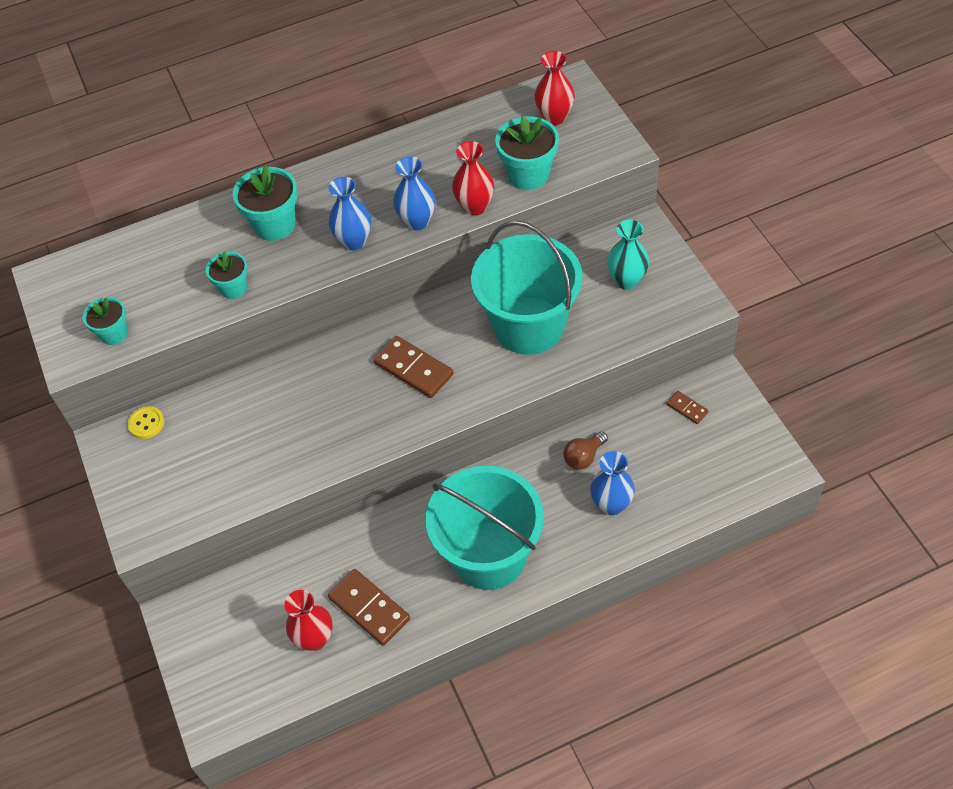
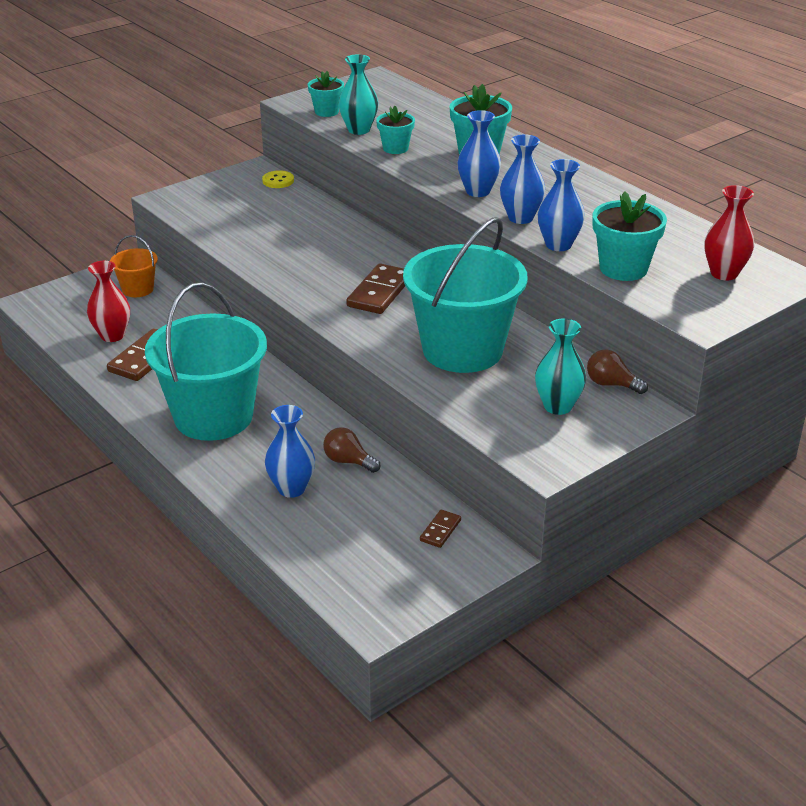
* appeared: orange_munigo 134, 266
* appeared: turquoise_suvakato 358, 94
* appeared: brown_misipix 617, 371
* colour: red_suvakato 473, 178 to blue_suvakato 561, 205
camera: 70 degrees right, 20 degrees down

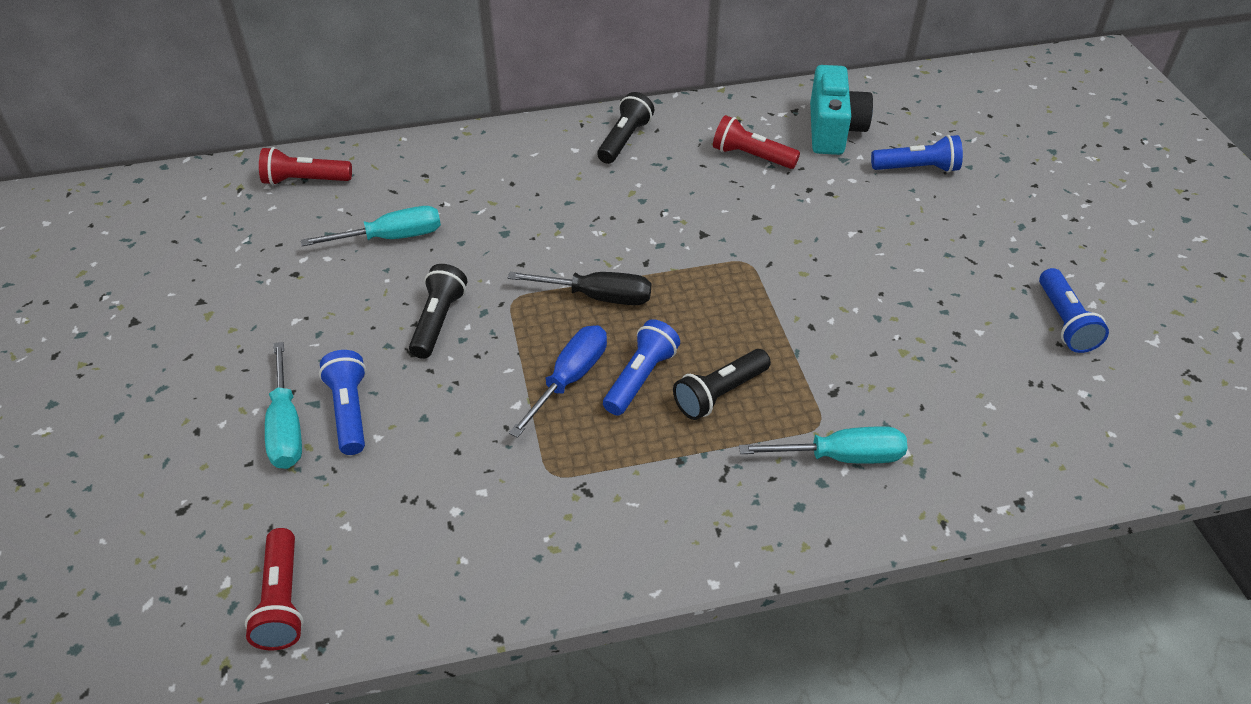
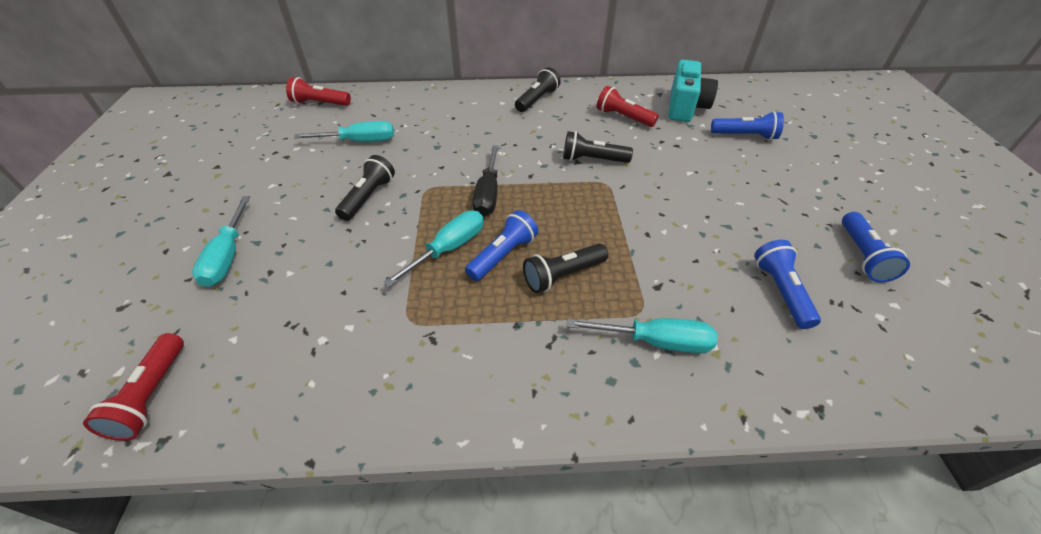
* appeared: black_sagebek 598, 147
* relocated: blue_sagebek 342, 402 to 787, 284
* colour: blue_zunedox 558, 381 to turquoise_zunedox 433, 249
* spun: black_zunedox 579, 288 = 485, 181 75 degrees clockwise
camera: 10 degrees right, 0 degrees up

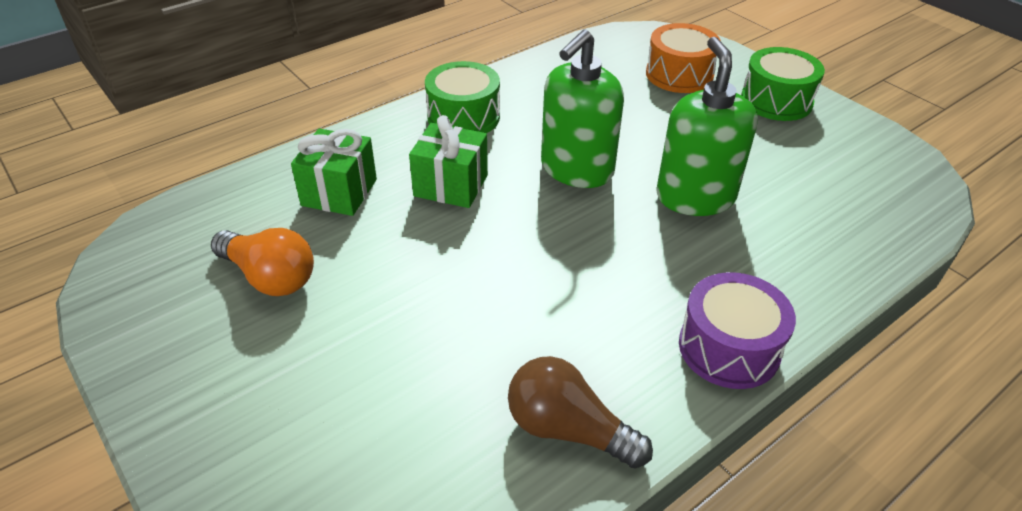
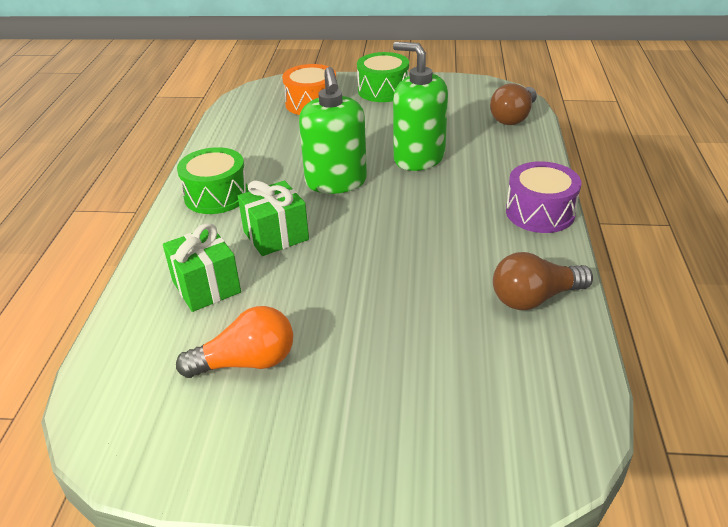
* appeared: brown_misipix 513, 104
camera: 45 degrees left, 5 degrees down

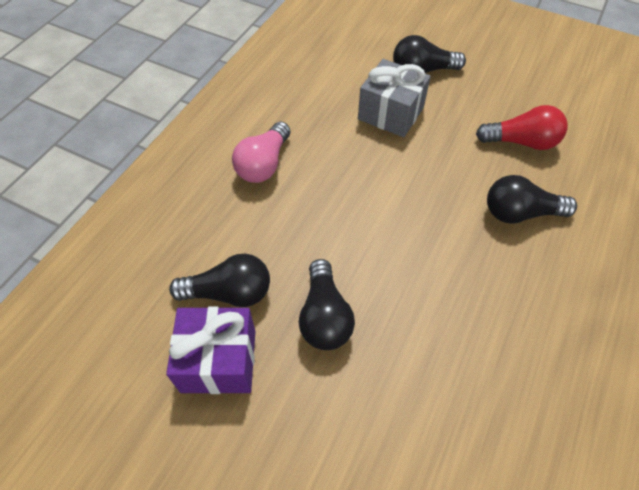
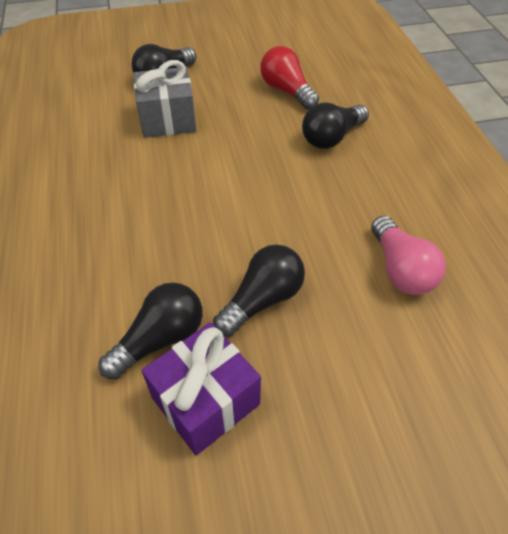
* relocated: pink_misipix 261, 152 to 408, 255
* spun: black_misipix 327, 304 = 259, 290 90 degrees counterclockwise
* spun: red_misipix 522, 127 = 289, 78 90 degrees counterclockwise
camera: 40 degrees left, 5 degrees down

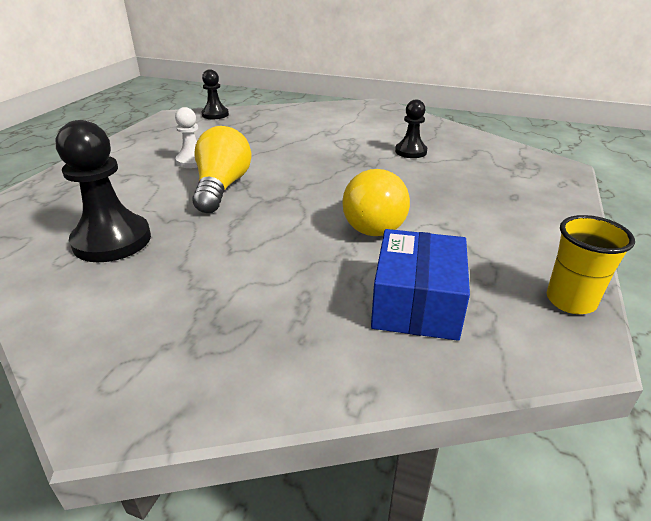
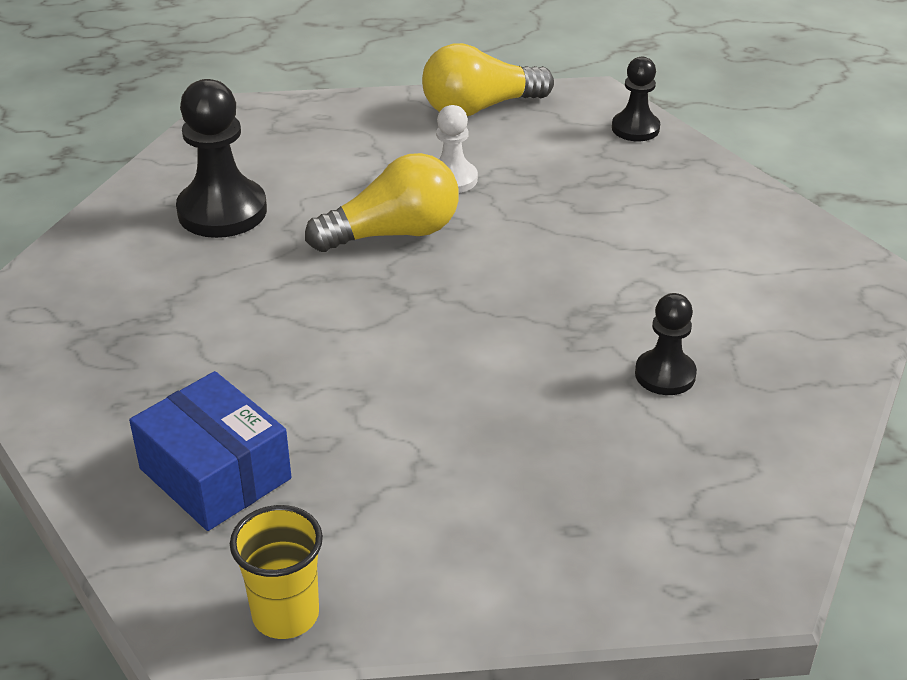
* relocated: yellow_misipix 376, 202 to 488, 79
* spun: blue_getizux 420, 285 = 210, 451 60 degrees clockwise
camera: 65 degrees right, 5 degrees up

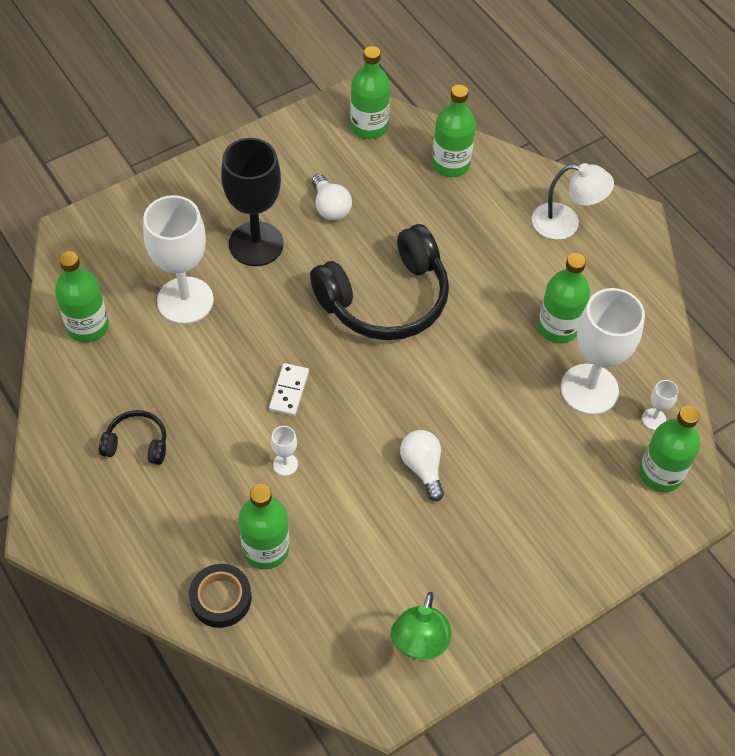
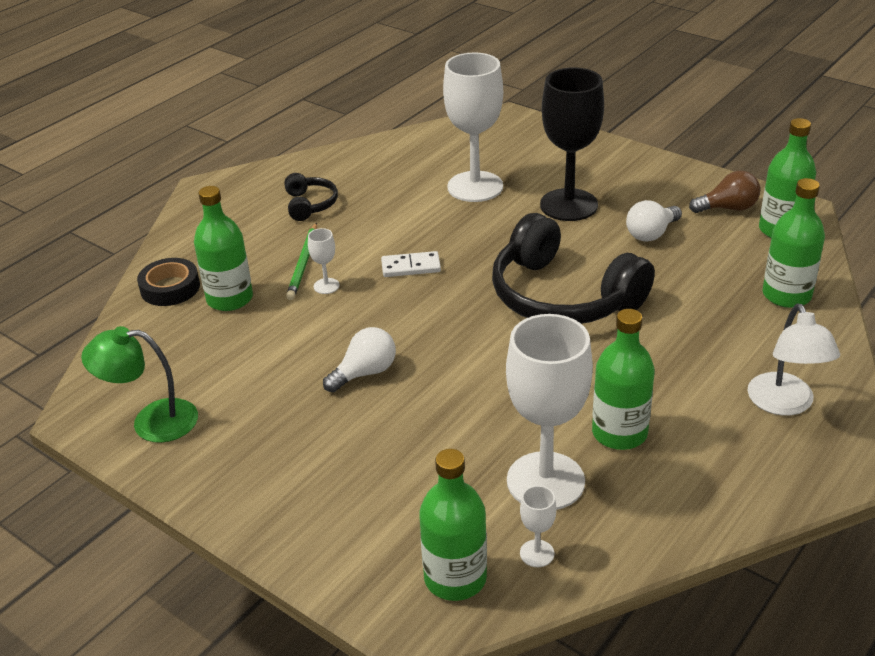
* missing: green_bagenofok 82, 297
* appeared: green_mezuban 301, 261
* appeared: brown_misipix 724, 192
camera: 75 degrees right, 20 degrees down

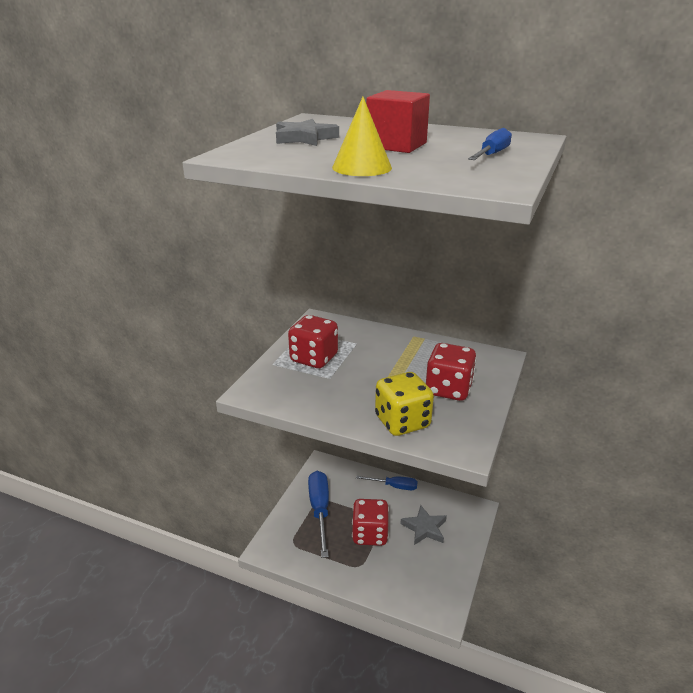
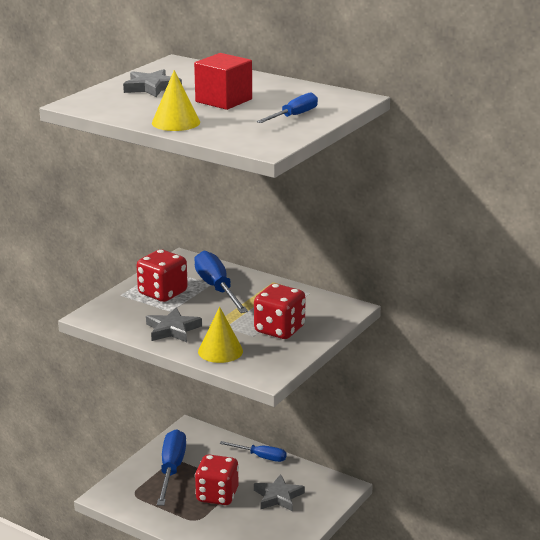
* appeared: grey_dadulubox 174, 324
* appeared: blue_zunedox 221, 282
* exchanged: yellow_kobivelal 404, 404 to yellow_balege 220, 335
camera: 10 degrees right, 5 degrees down

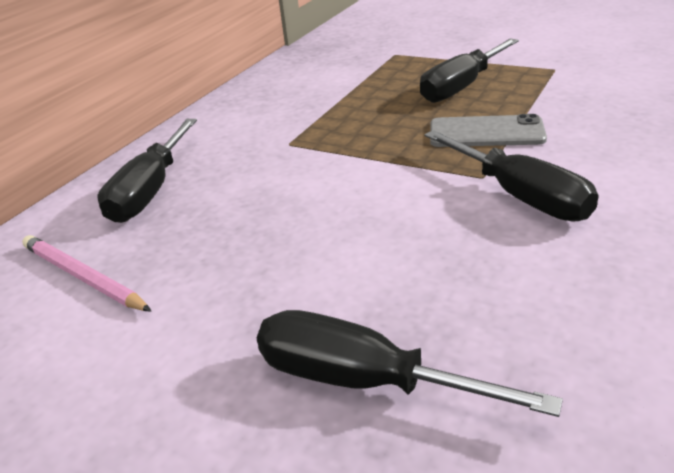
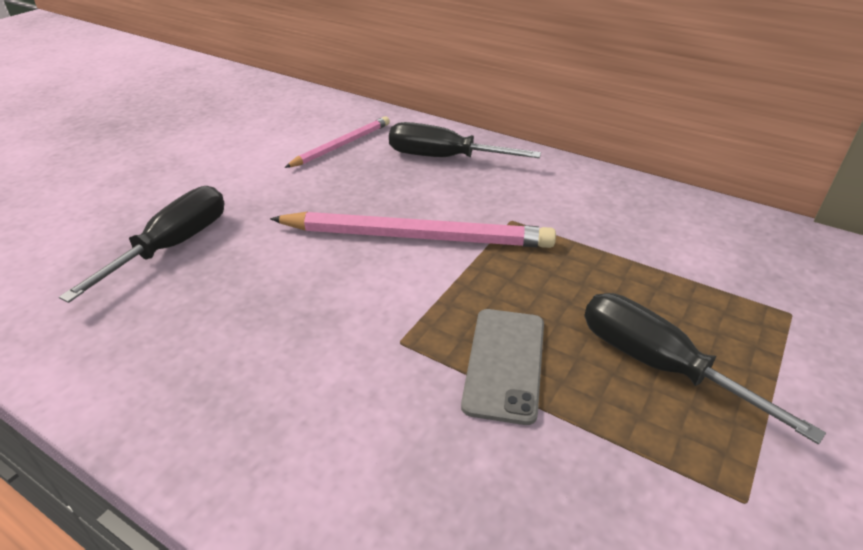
* missing: black_zunedox 511, 176
* appeared: pink_mezuban 413, 230
camera: 90 degrees right, 5 degrees up

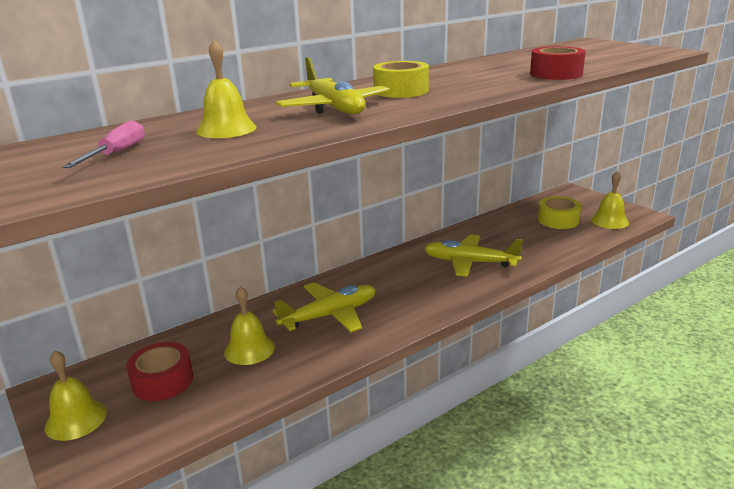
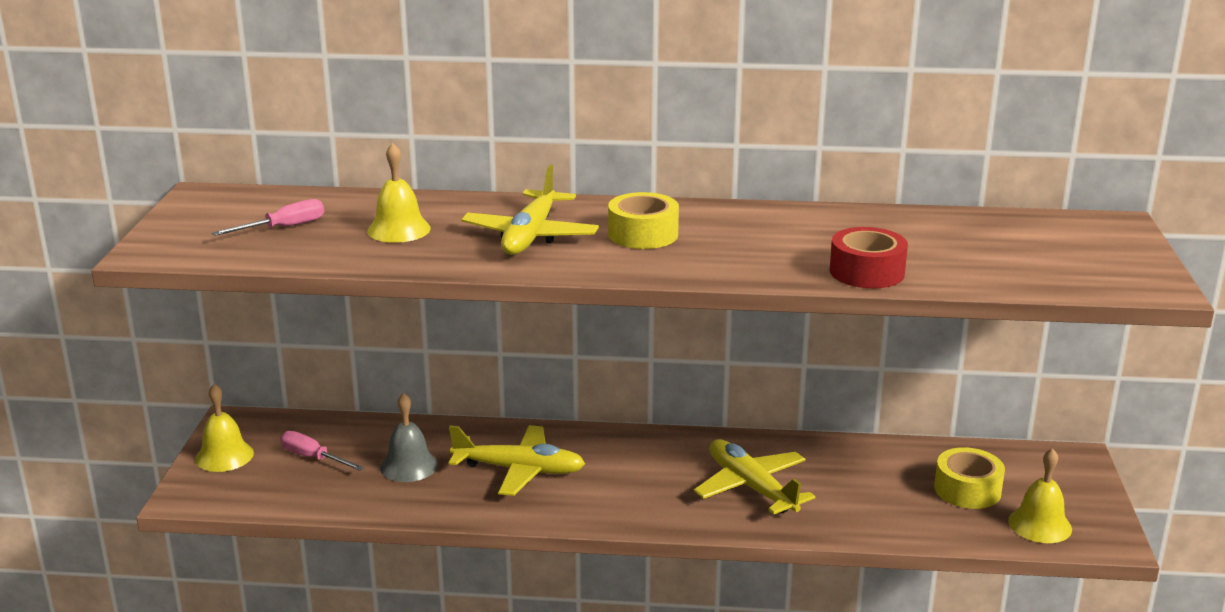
* exchanged: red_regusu 159, 371 to pink_zunedox 322, 451
* colour: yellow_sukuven 249, 325 to grey_sukuven 409, 437
camera: 40 degrees right, 0 degrees up

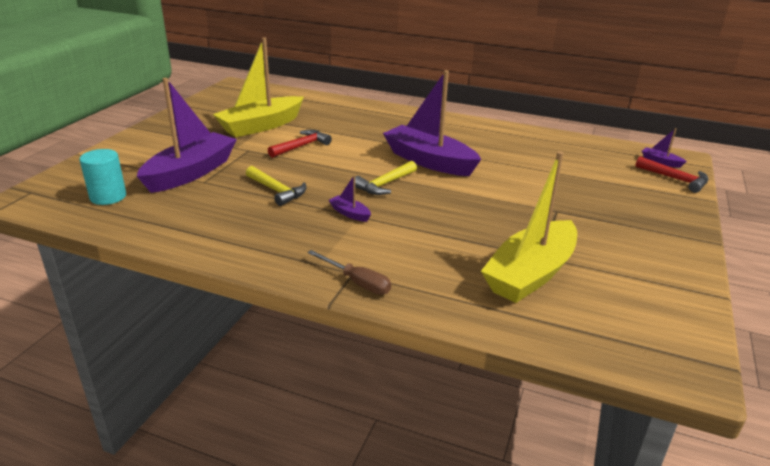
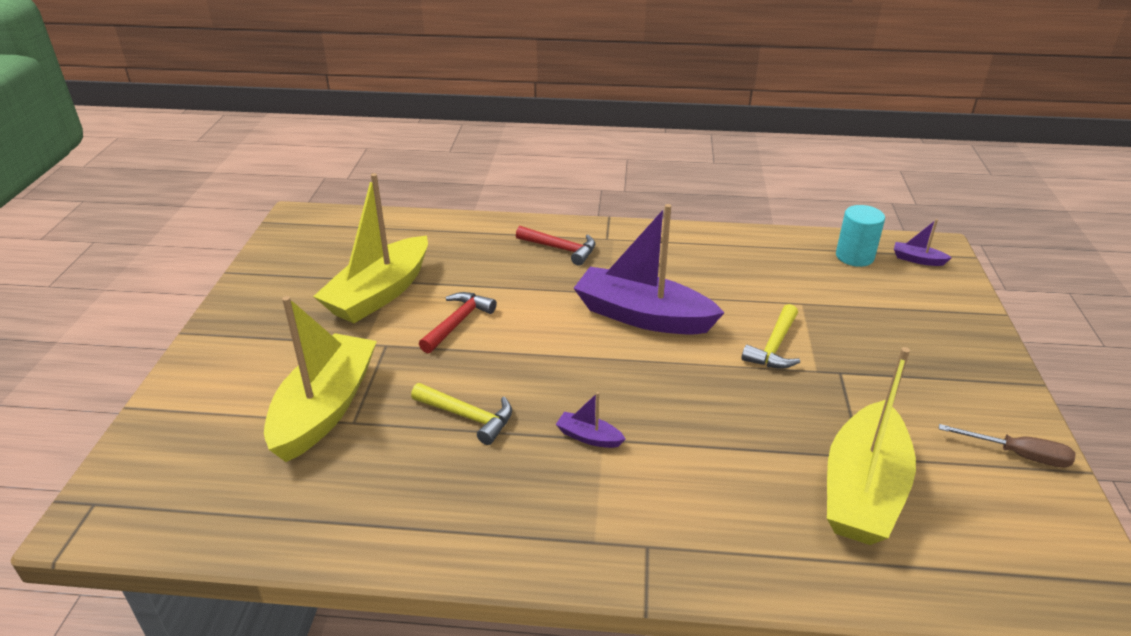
* relocated: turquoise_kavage 103, 177 to 860, 236
* relocated: brown_zunedox 349, 272 to 1007, 446
* relocated: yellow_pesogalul 386, 178 to 771, 336
* relocated: red_pesogalul 671, 174 to 555, 246
* colour: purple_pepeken 187, 135 to yellow_pepeken 320, 379
camera: 15 degrees left, 5 degrees up

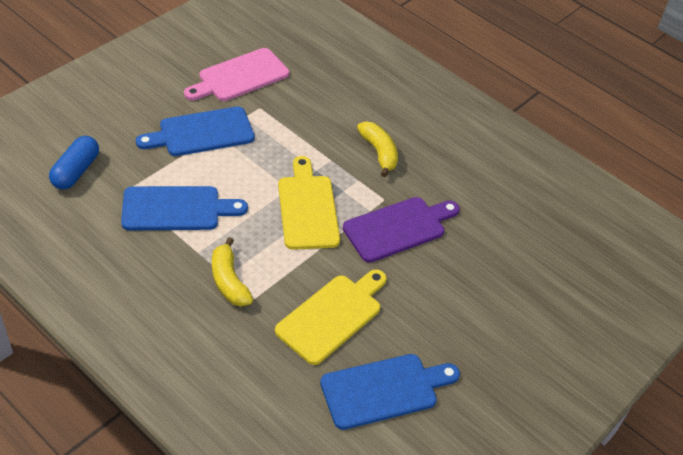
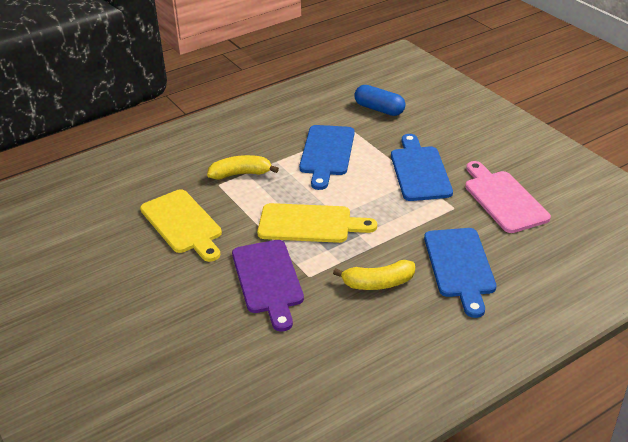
* relocated: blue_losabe 390, 392 to 460, 273
camera: 110 degrees right, 10 degrees down

